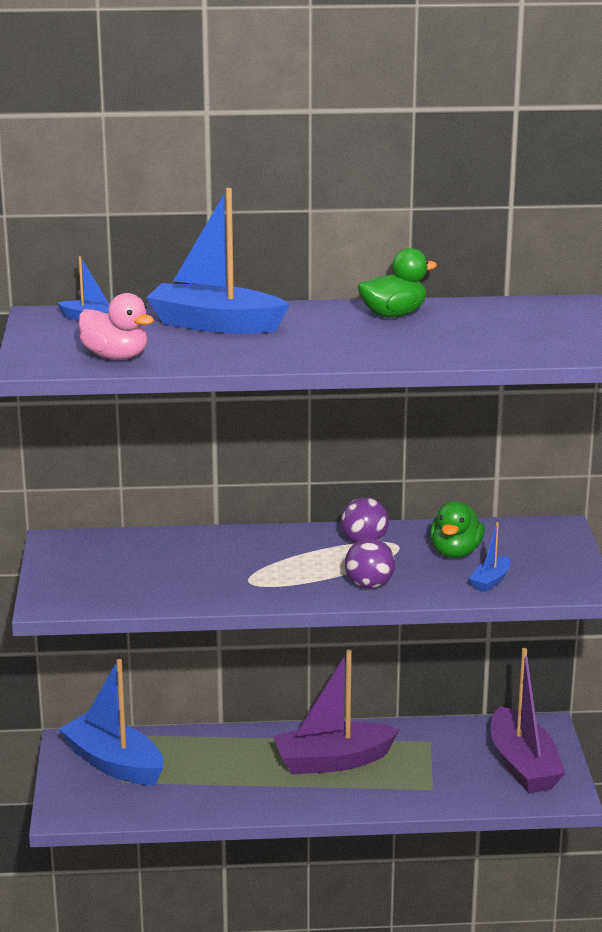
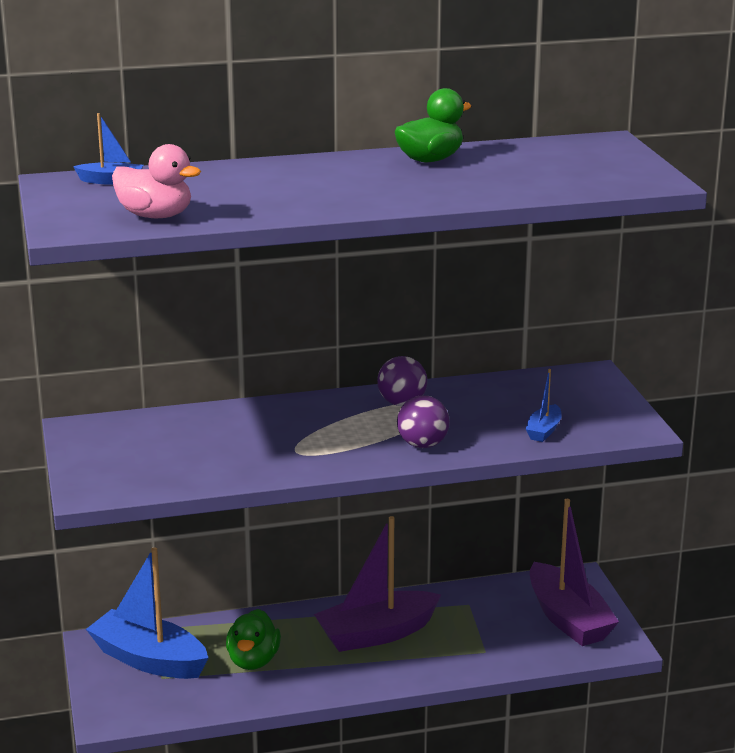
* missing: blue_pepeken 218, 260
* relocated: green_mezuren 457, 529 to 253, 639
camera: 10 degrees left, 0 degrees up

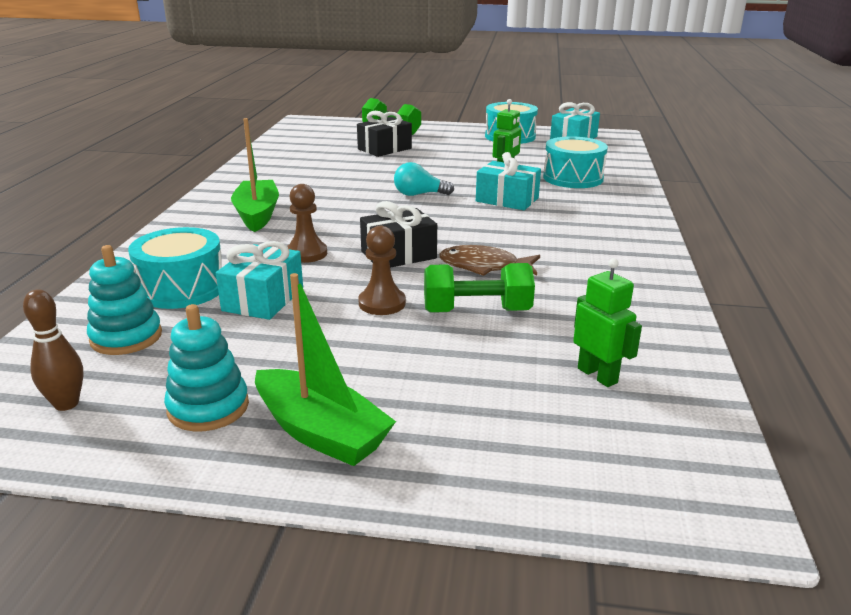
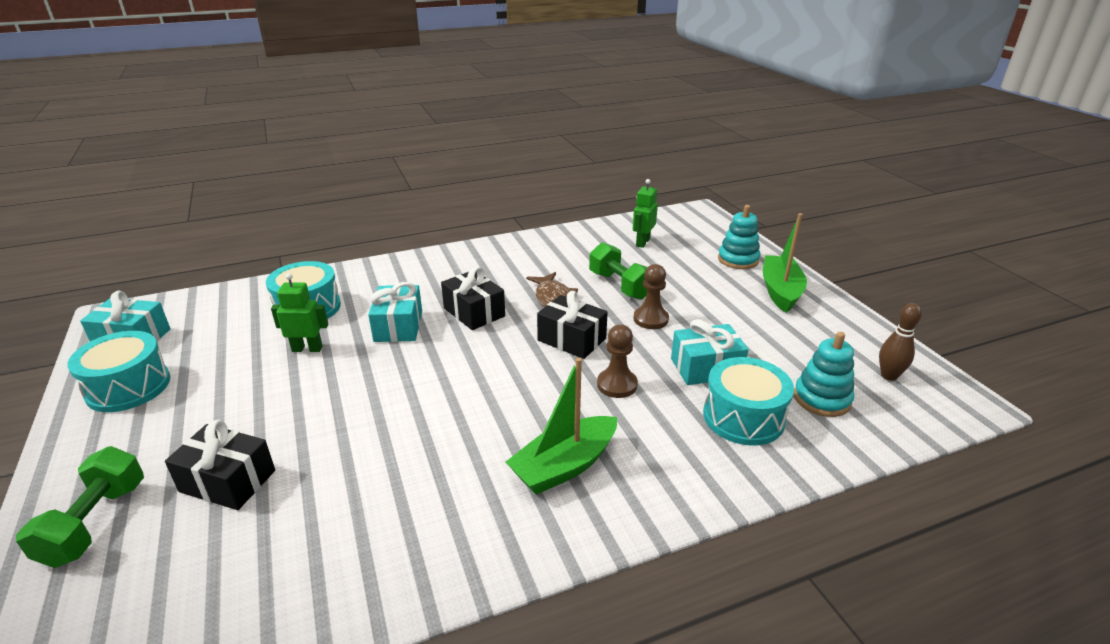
* missing: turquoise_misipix 424, 179
* appeared: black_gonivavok 473, 298
* relocated: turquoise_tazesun 206, 367 to 739, 237
camera: 120 degrees left, 5 degrees up

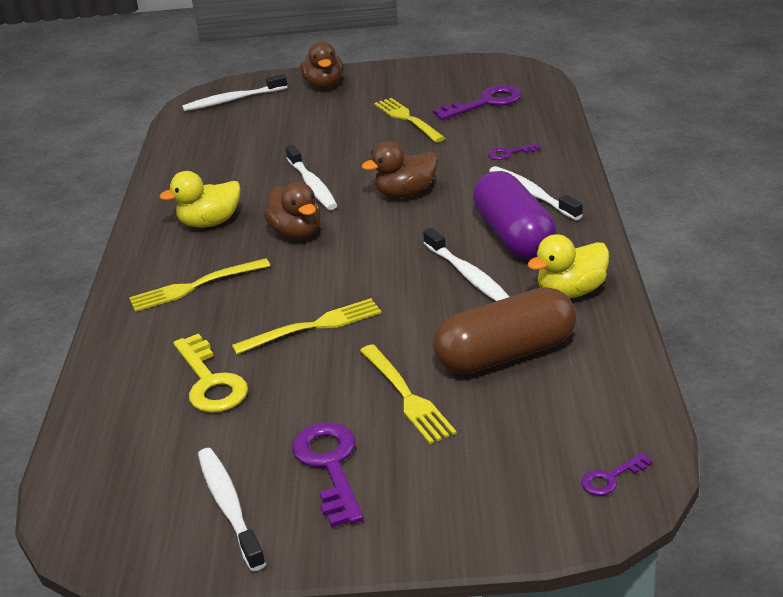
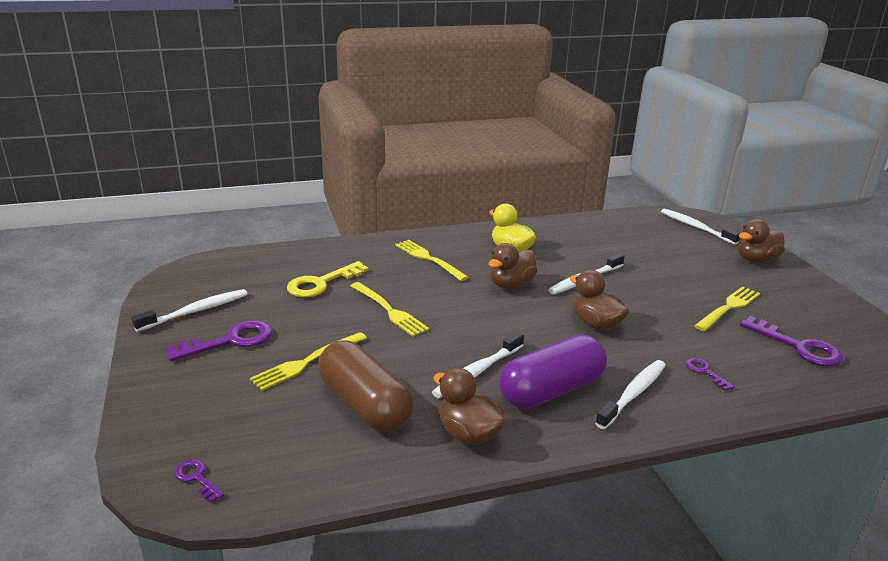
* colour: yellow_mezuren 568, 266 to brown_mezuren 469, 406
camera: 70 degrees right, 5 degrees down

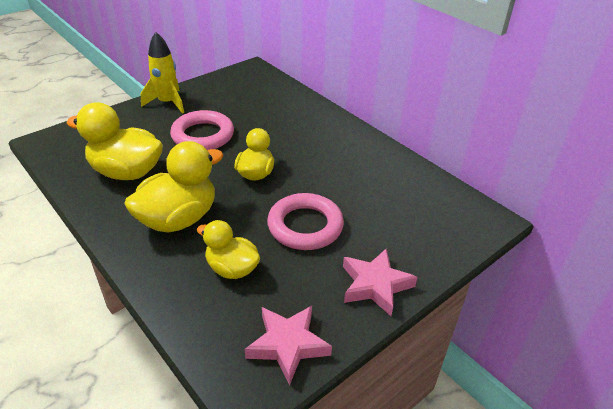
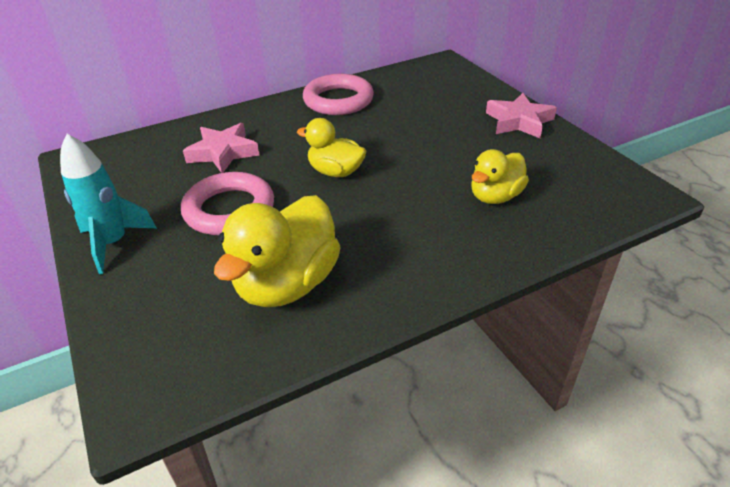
* missing: yellow_mezuren 173, 187
* relocated: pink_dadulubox 288, 346 to 221, 148
* relocated: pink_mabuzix 305, 221 to 338, 94
* colour: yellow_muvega 162, 73 to turquoise_muvega 108, 204
camera: 75 degrees left, 0 degrees up

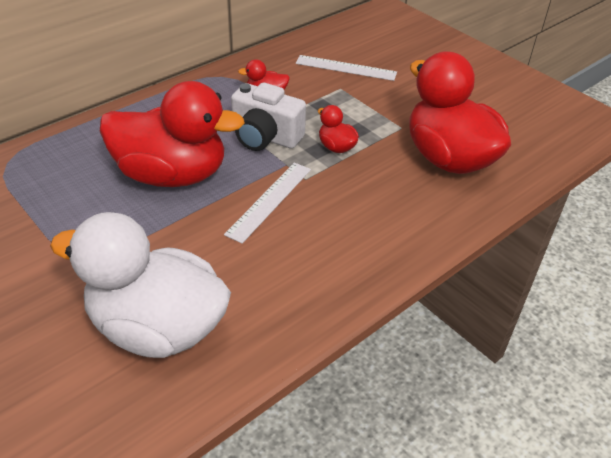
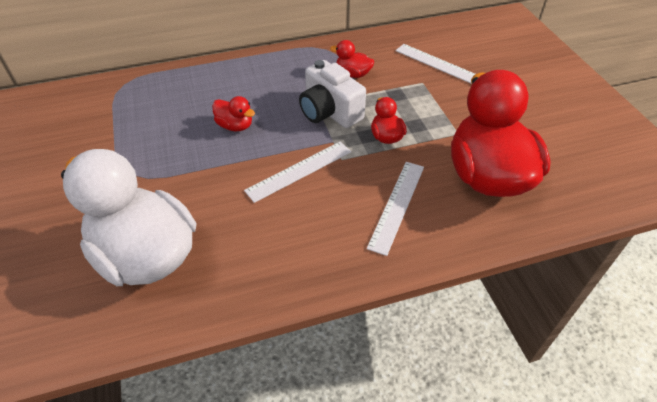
* appeared: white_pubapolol 395, 209
* size: red_mezuren 172, 134 = 233, 113 x0.42
camera: 25 degrees right, 5 degrees up

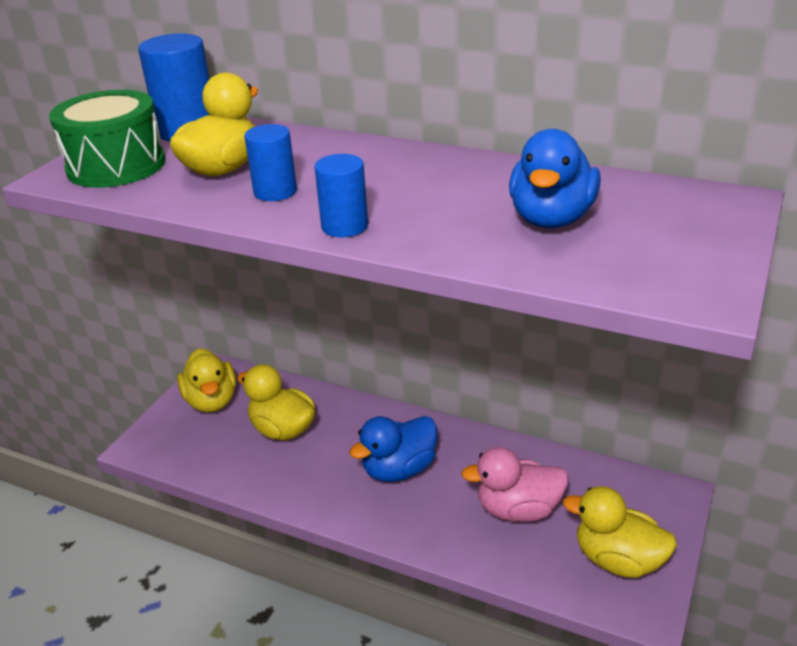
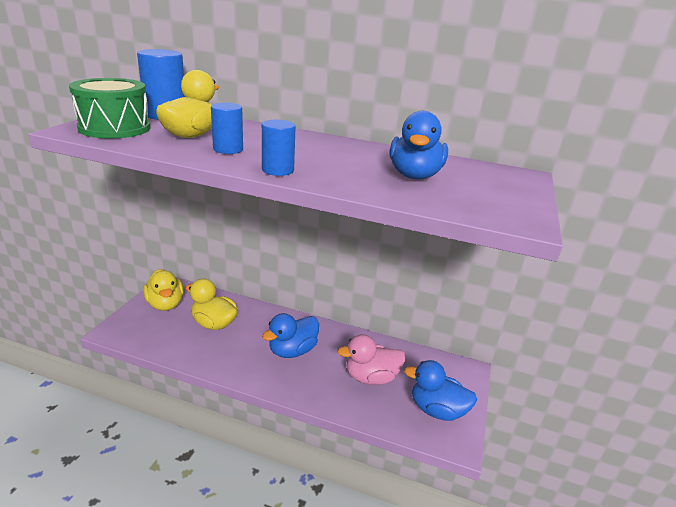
* colour: yellow_mezuren 620, 532 to blue_mezuren 440, 390
camera: 10 degrees left, 5 degrees down

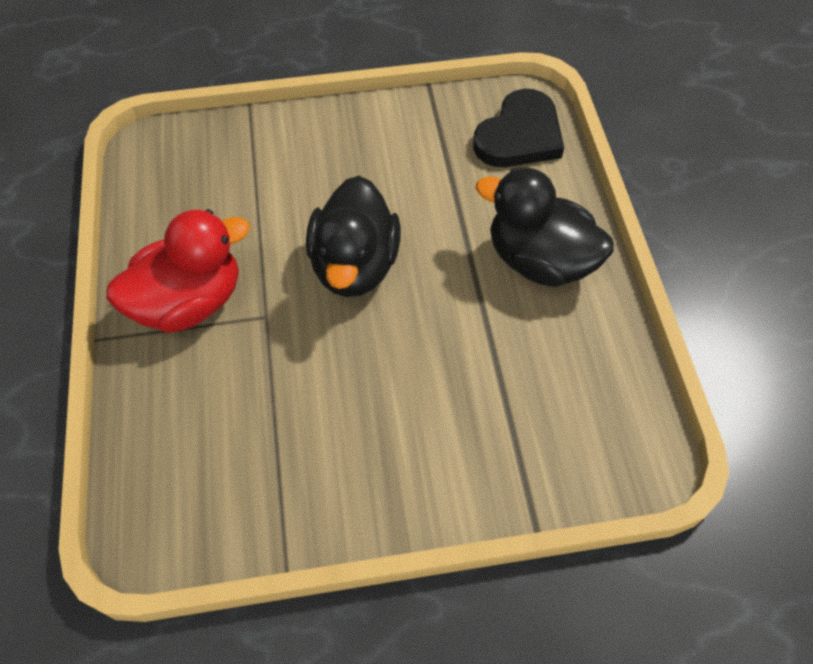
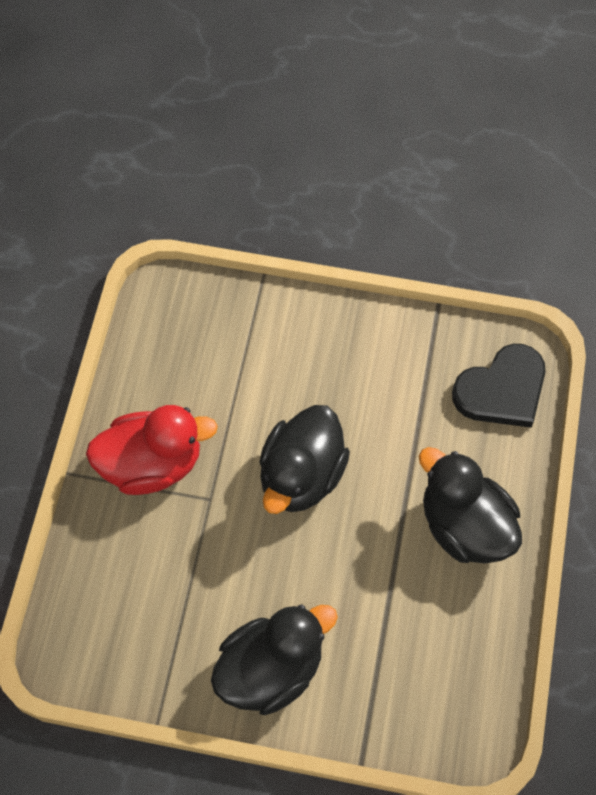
* appeared: black_mezuren 274, 660
camera: 20 degrees right, 5 degrees up

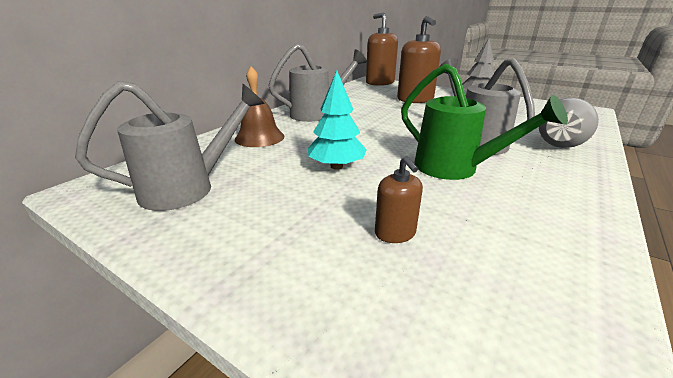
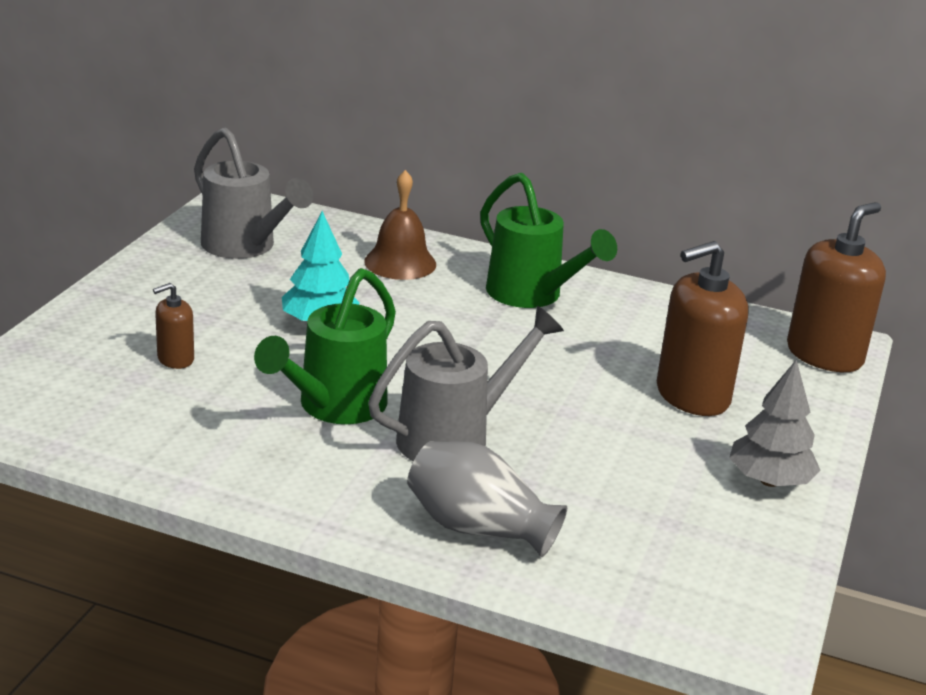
* colour: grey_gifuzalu 317, 83 to green_gifuzalu 548, 240
camera: 75 degrees right, 0 degrees up

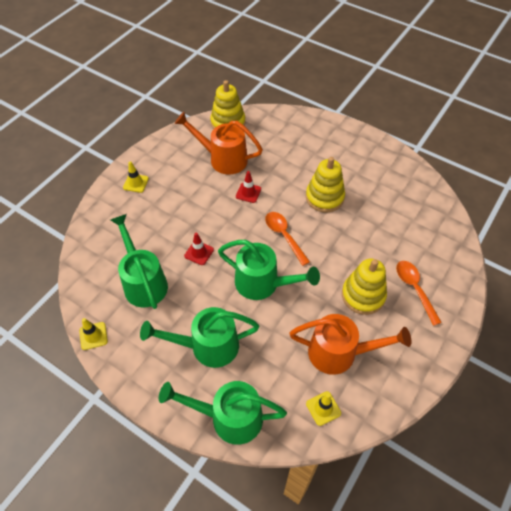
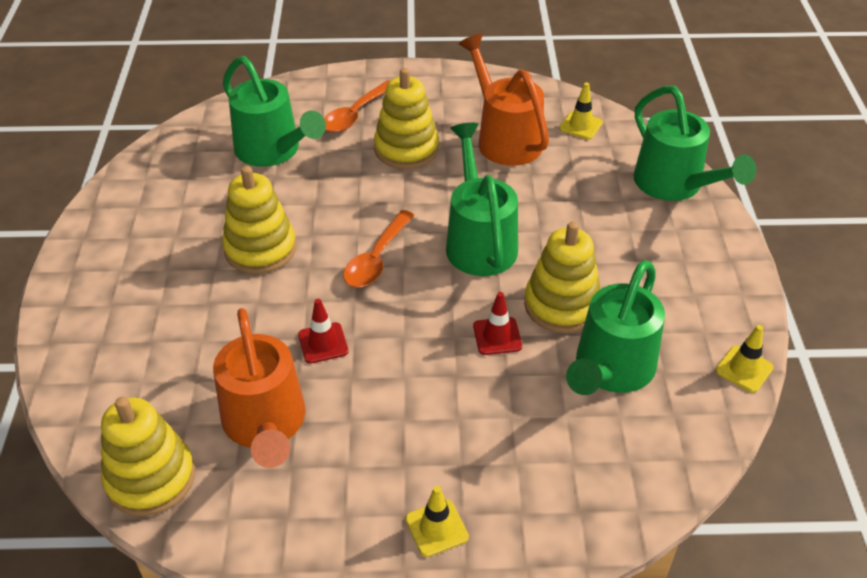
* appeared: yellow_tazesun 562, 277
* relocated: green_gifuzalu 200, 337 to 274, 111
camera: 125 degrees left, 10 degrees down

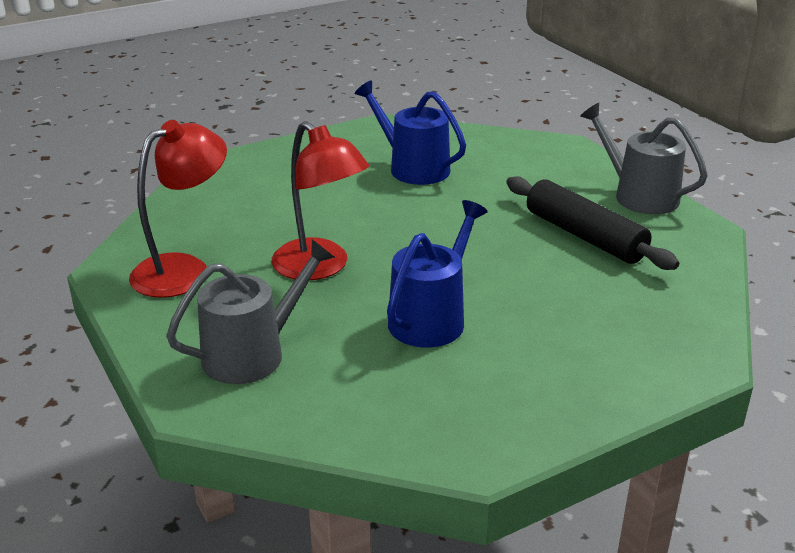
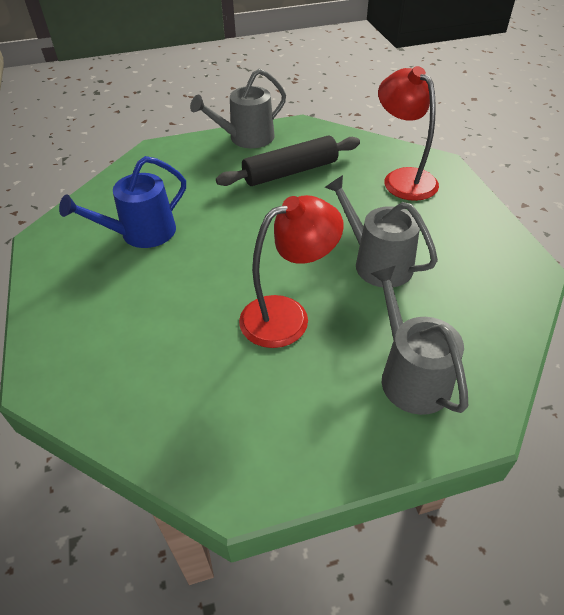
* relocated: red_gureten 178, 209 to 408, 133
* colour: blue_gifuzalu 437, 274 to grey_gifuzalu 381, 231
camera: 75 degrees left, 15 degrees up

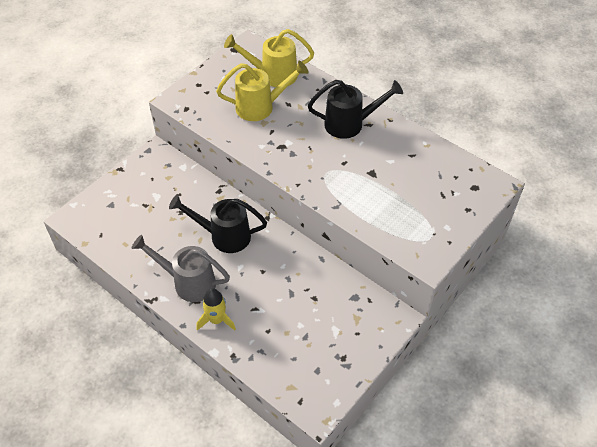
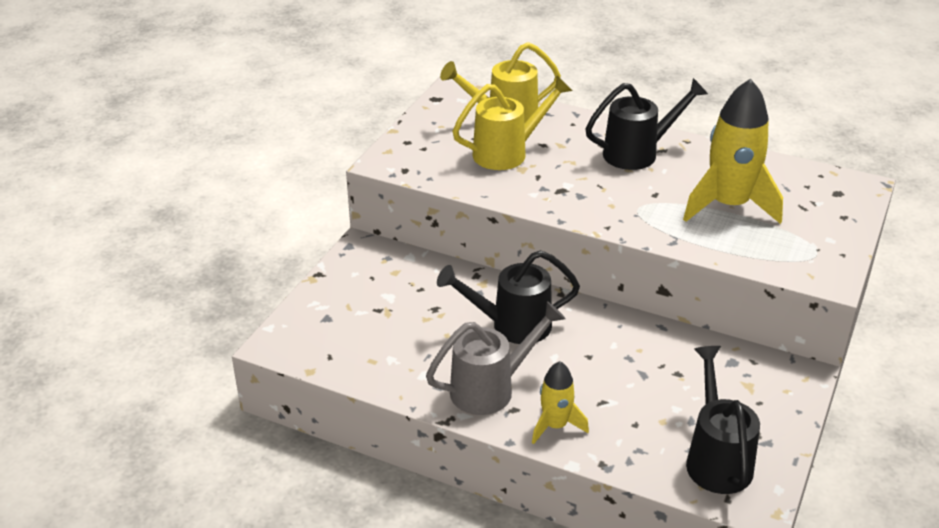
* appeared: yellow_muvega 733, 151
* appeared: black_gifuzalu 723, 420
* spun: grey_gifuzalu 180, 268 = 496, 358 150 degrees clockwise
camera: 15 degrees left, 15 degrees down

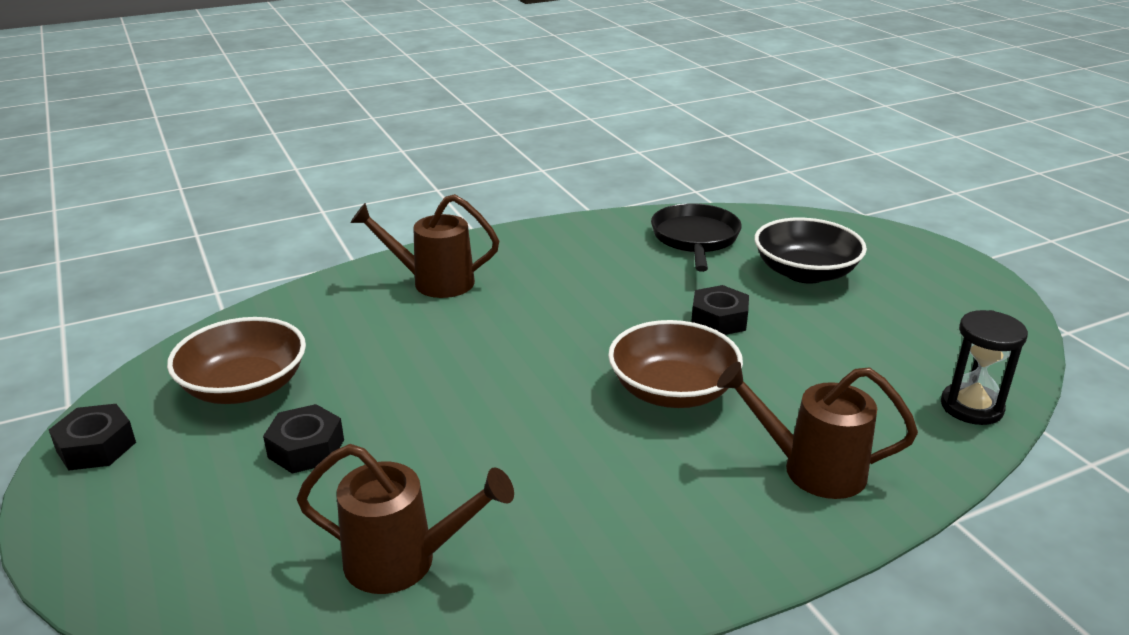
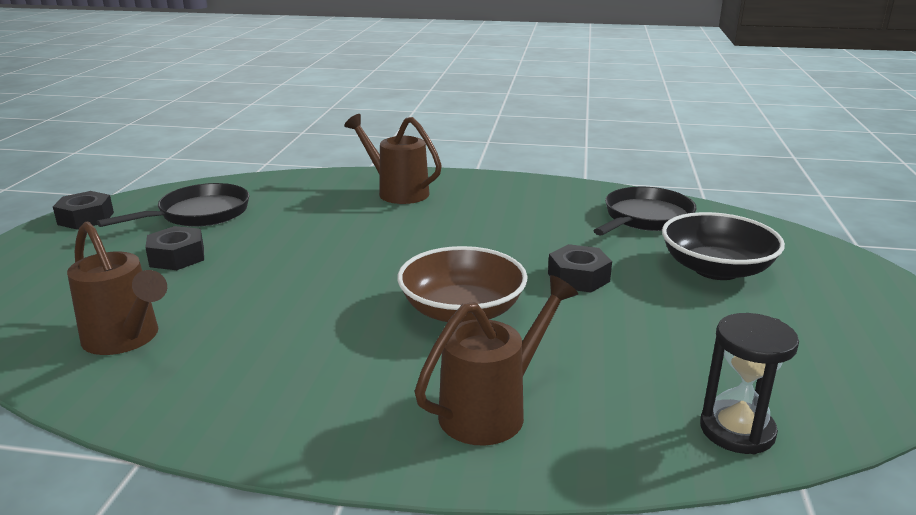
* exchanged: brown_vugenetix 236, 360 to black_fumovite 173, 205
* spun: brown_gifuzalu 817, 430 = 496, 360 90 degrees clockwise
camera: 35 degrees right, 5 degrees down

